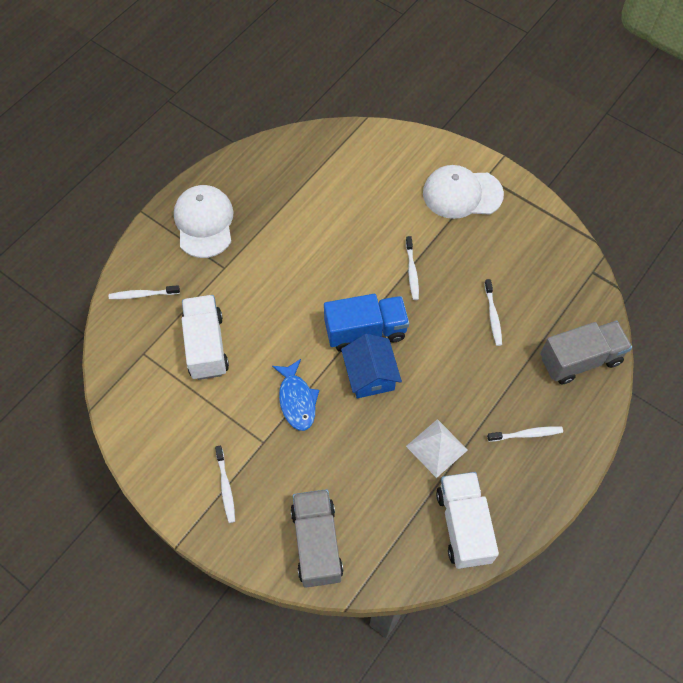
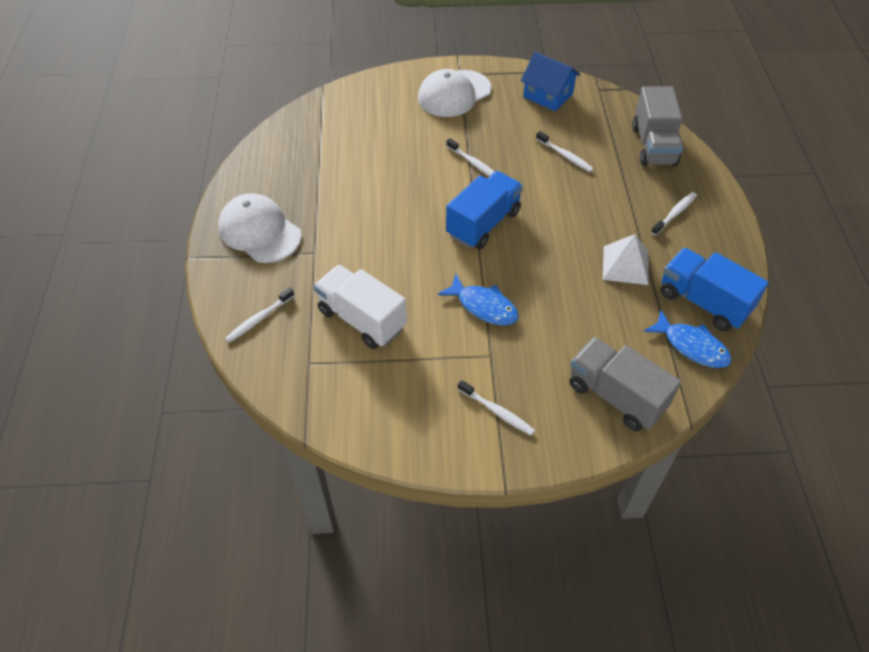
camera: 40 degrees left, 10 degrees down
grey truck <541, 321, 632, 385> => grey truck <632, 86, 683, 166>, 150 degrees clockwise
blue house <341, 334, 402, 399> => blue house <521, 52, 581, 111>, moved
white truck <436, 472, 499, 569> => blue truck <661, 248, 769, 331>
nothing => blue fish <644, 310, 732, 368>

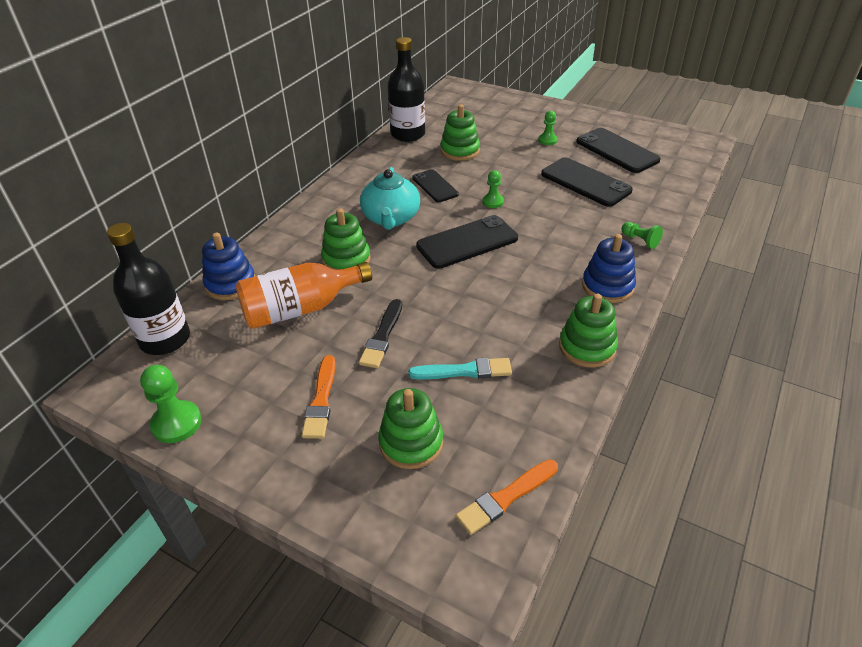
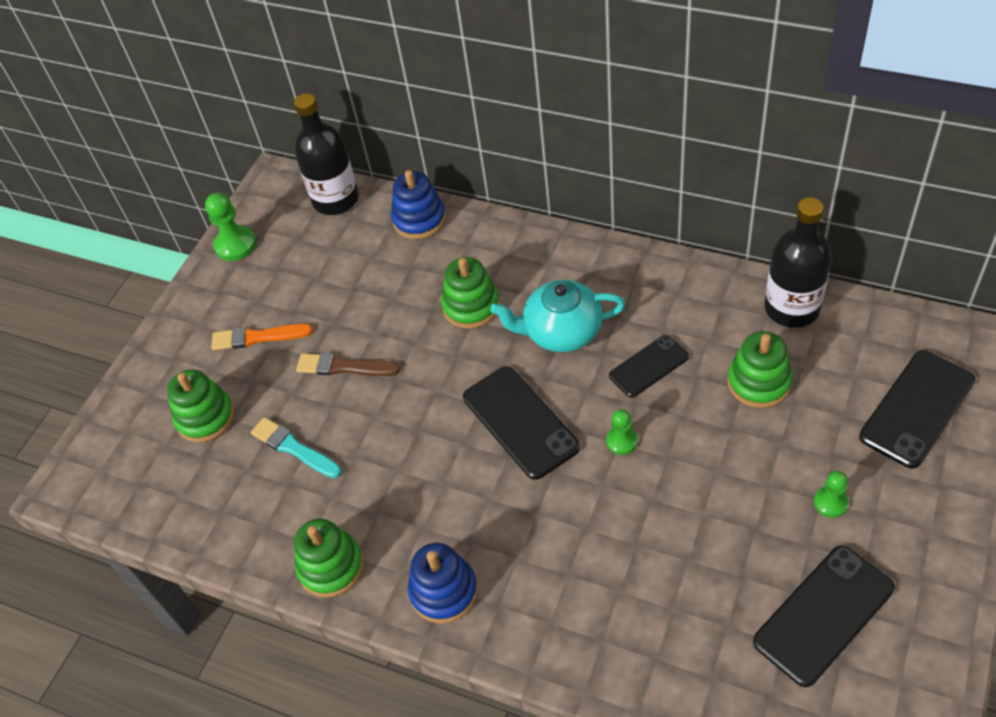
camera: 90 degrees right, 10 degrees up
black phone <541, 157, 633, 207> => black phone <859, 350, 976, 468>, moved
green pawn <621, 222, 663, 249> => nothing
orange bottle <235, 262, 372, 329> => nothing
black brush <359, 299, 402, 368> => brown brush <296, 353, 400, 376>
turquoise brush <408, 358, 512, 379> => turquoise brush <251, 417, 342, 479>, 135 degrees clockwise
orange brush <456, 459, 558, 535> => nothing

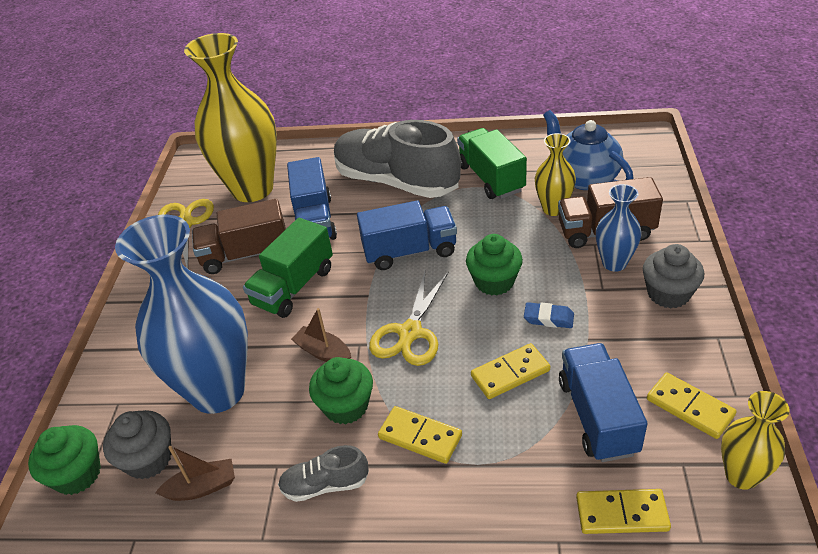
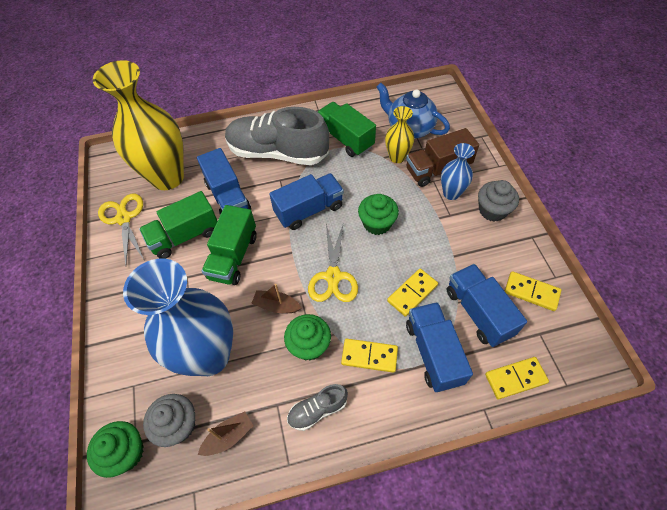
camera: 20 degrees left, 15 degrees up
brown truck <192, 199, 286, 274> => green truck <139, 191, 217, 259>
blue eraser <524, 302, 574, 328> => nothing
yellow vase <721, 391, 790, 490> => nothing
nothing => blue truck <406, 302, 473, 392>

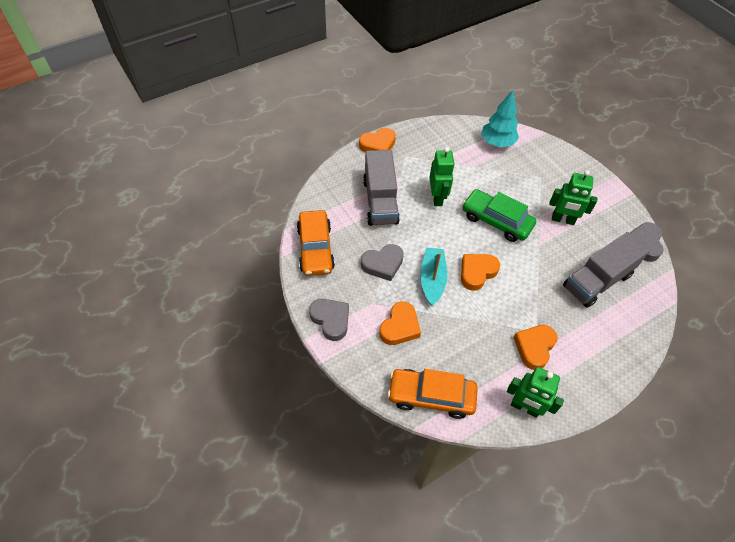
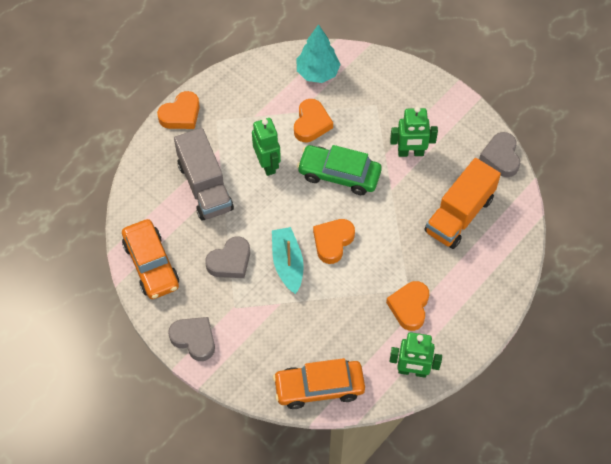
camera: 15 degrees left, 5 degrees up
grey truck <563, 232, 650, 308> => orange truck <424, 158, 501, 249>
orange heart <379, 301, 421, 345> => orange heart <294, 99, 333, 142>, moved

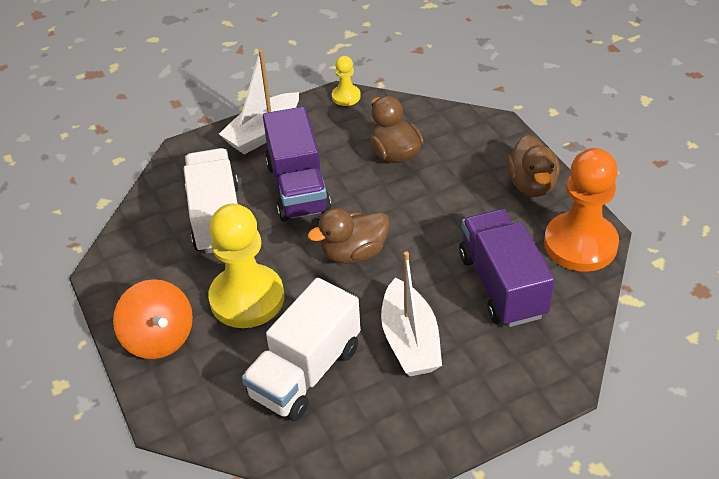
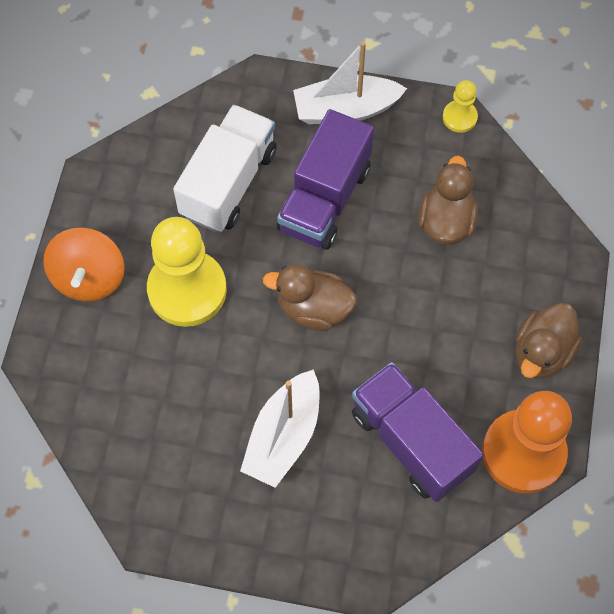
camera: 35 degrees right, 20 degrees up
purple truck <459, 209, 555, 327> => purple truck <352, 362, 483, 502>, 60 degrees counterclockwise
white truck <242, 278, 361, 421> => nothing

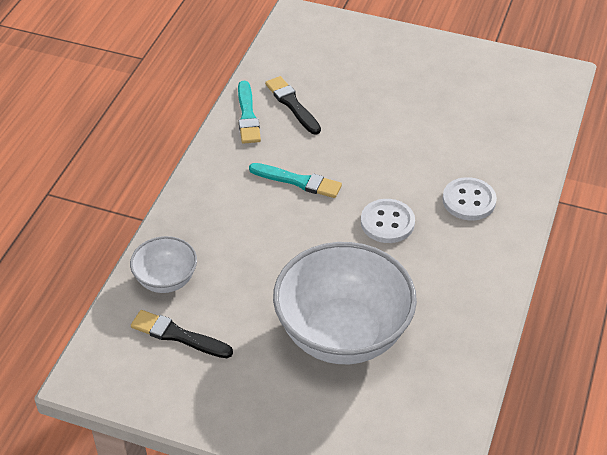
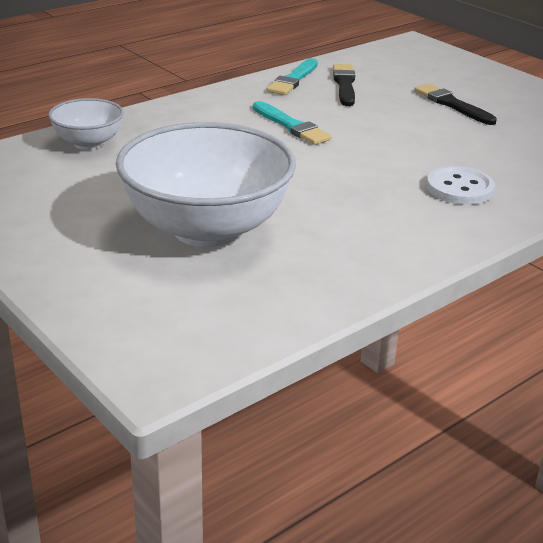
camera: 30 degrees right, 15 degrees down
white button <361, 199, 415, 243> => nothing
black brush <131, 310, 233, 358> => black brush <414, 83, 497, 125>, moved

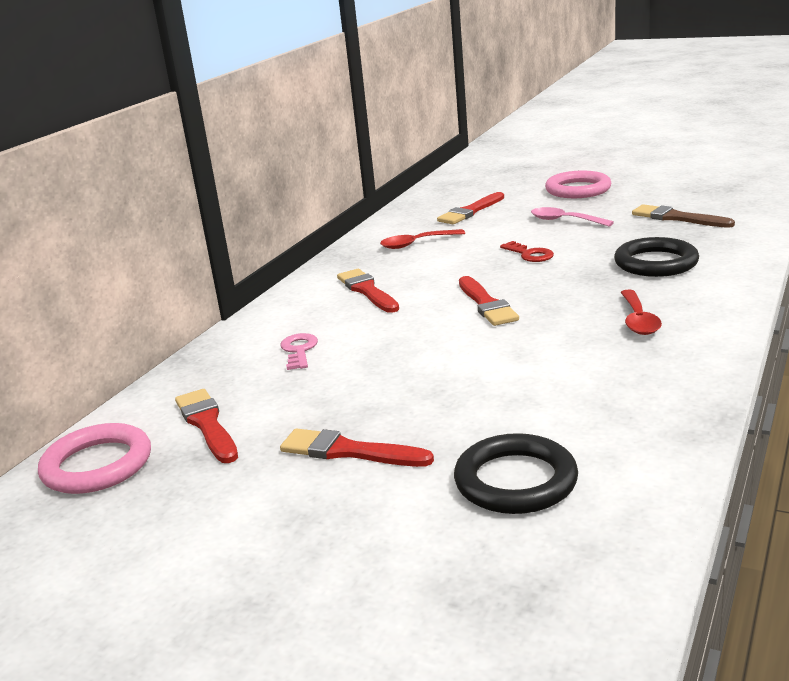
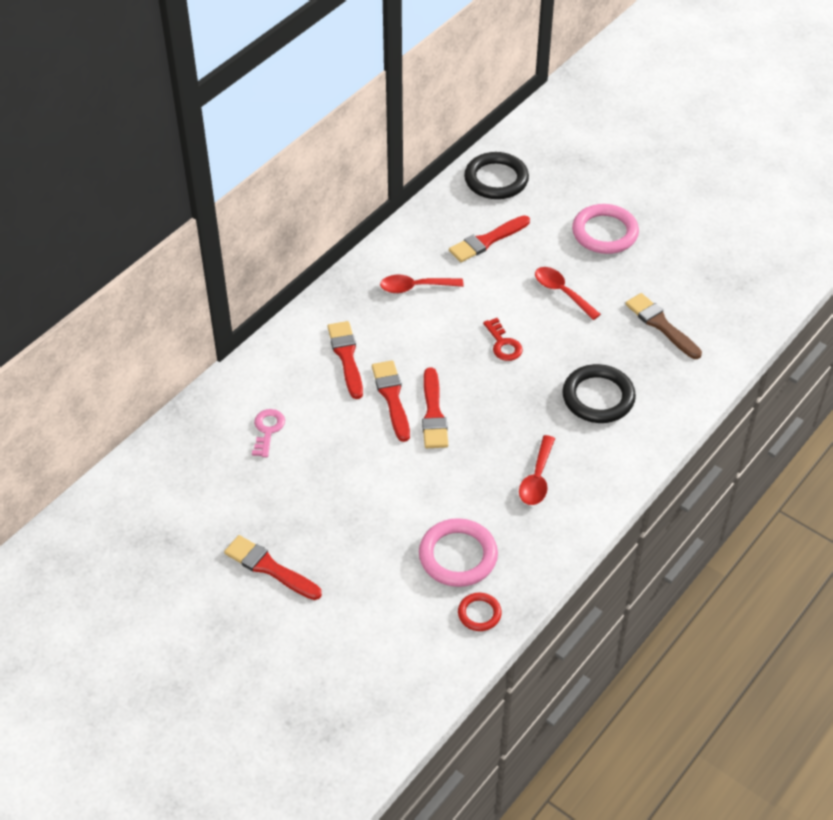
camera: 10 degrees right, 25 degrees up
pink spoon <531, 207, 614, 227> => red spoon <535, 267, 601, 320>
red brush <175, 389, 238, 463> => red brush <372, 360, 410, 442>, moved
pink ring <38, 423, 151, 494> => pink ring <419, 518, 498, 587>, moved
black ring <454, 433, 578, 514> => black ring <464, 152, 529, 199>, moved
nothing => red ring <458, 593, 502, 631>

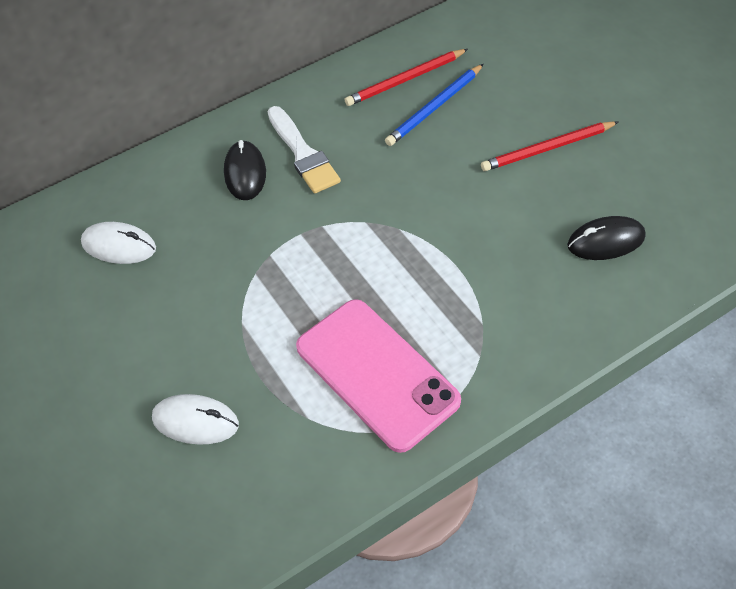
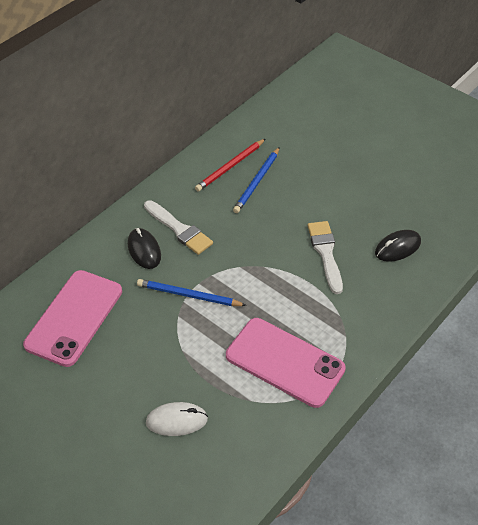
camera: 20 degrees left, 5 degrees down
red pencil <481, 121, 618, 171> => nothing
white mouse <81, 222, 156, 264> => pink phone <23, 270, 122, 367>
nothing => white brush <308, 221, 343, 294>
nothing => blue pencil <137, 279, 247, 306>

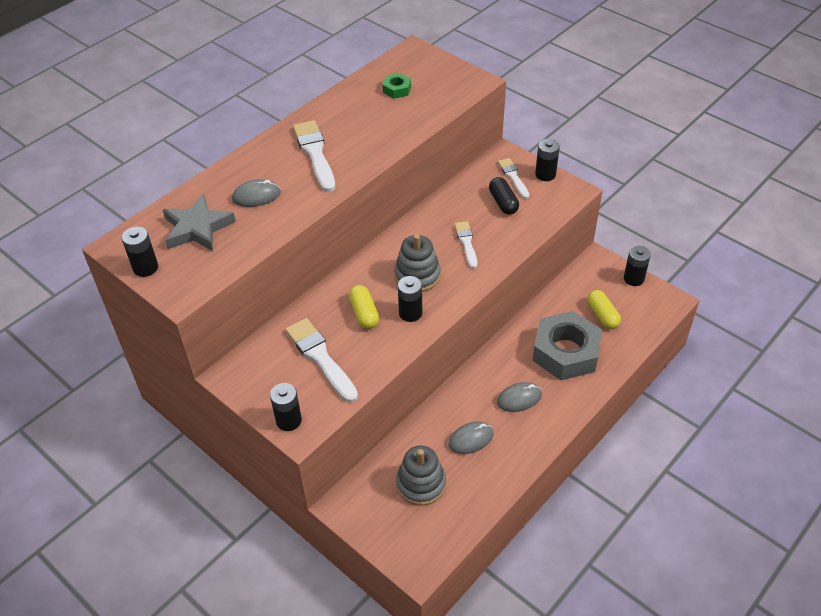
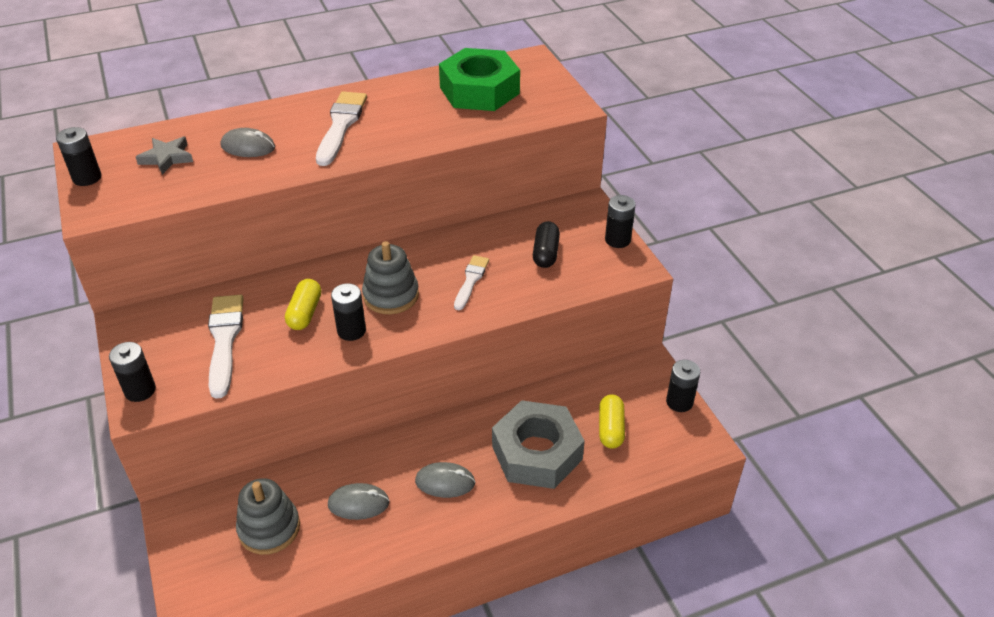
camera: 25 degrees right, 5 degrees down
green nut <383, 73, 411, 99> => green nut <439, 48, 520, 111>, x2.30
white brush <498, 158, 529, 199> => nothing
grey star <163, 194, 236, 251> => grey star <136, 137, 193, 175>, x0.66

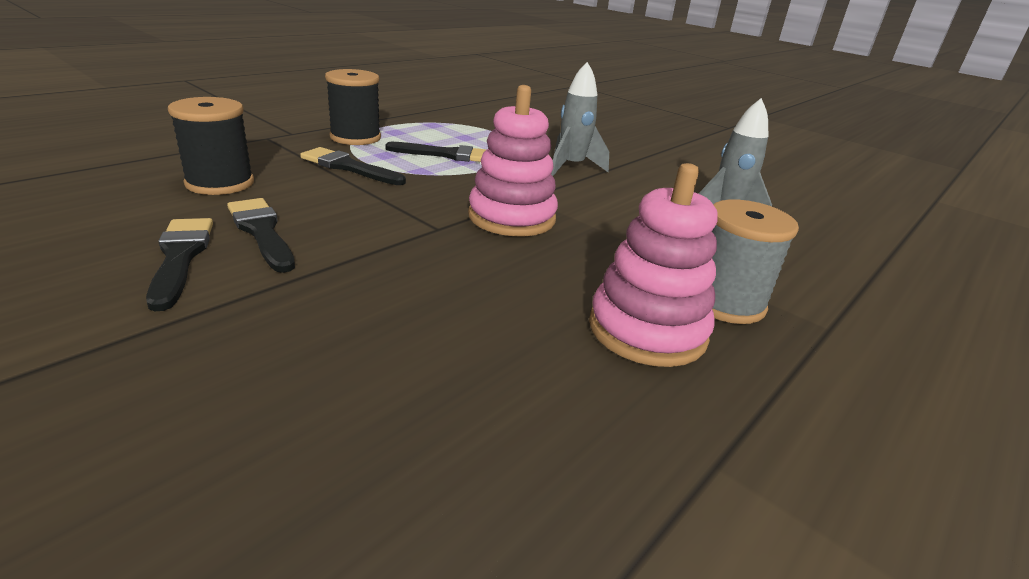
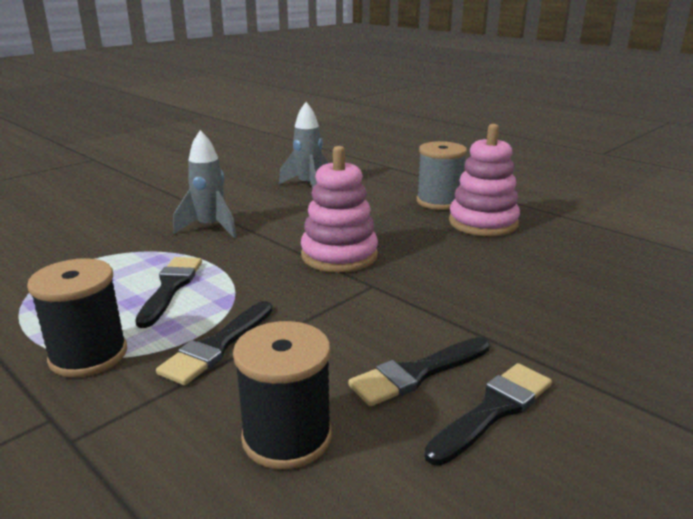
camera: 85 degrees left, 5 degrees down
black brush <146, 218, 213, 311> => black brush <424, 363, 552, 466>, 150 degrees clockwise

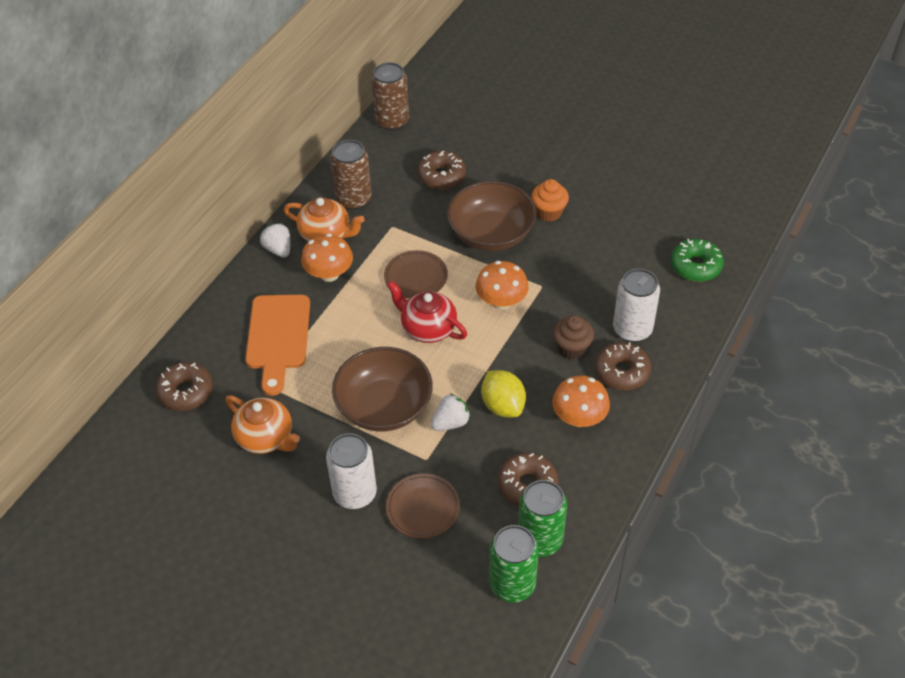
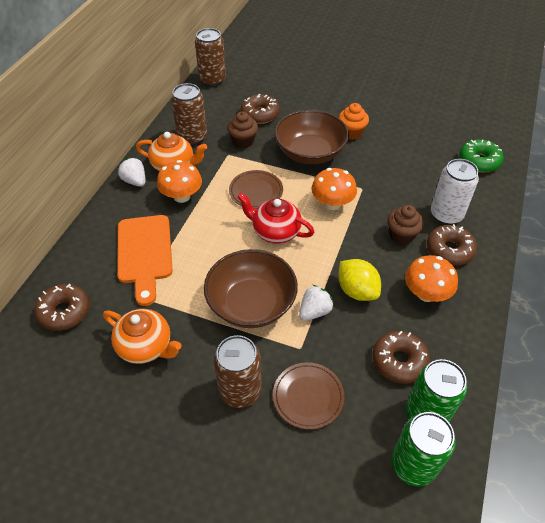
camera: 10 degrees left, 0 degrees up
white can <326, 433, 377, 509> => brown can <214, 335, 262, 408>
nothing => brown cupcake <227, 111, 258, 148>

